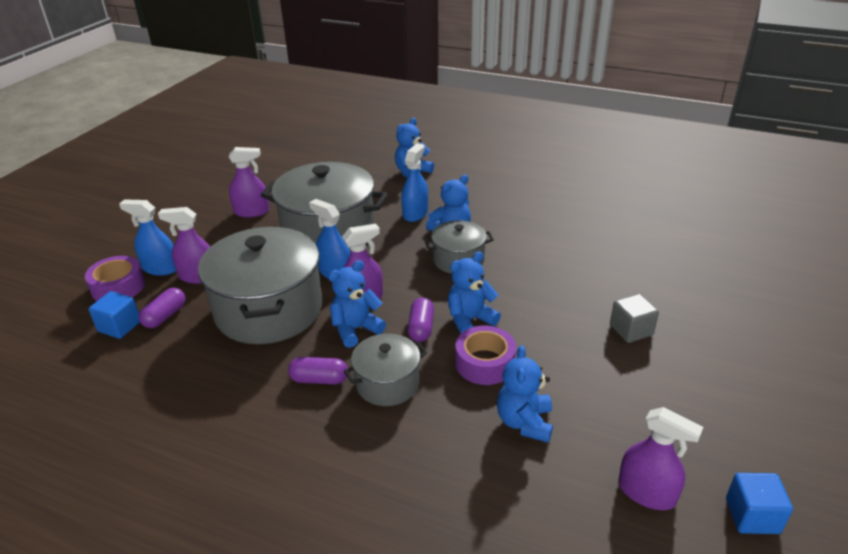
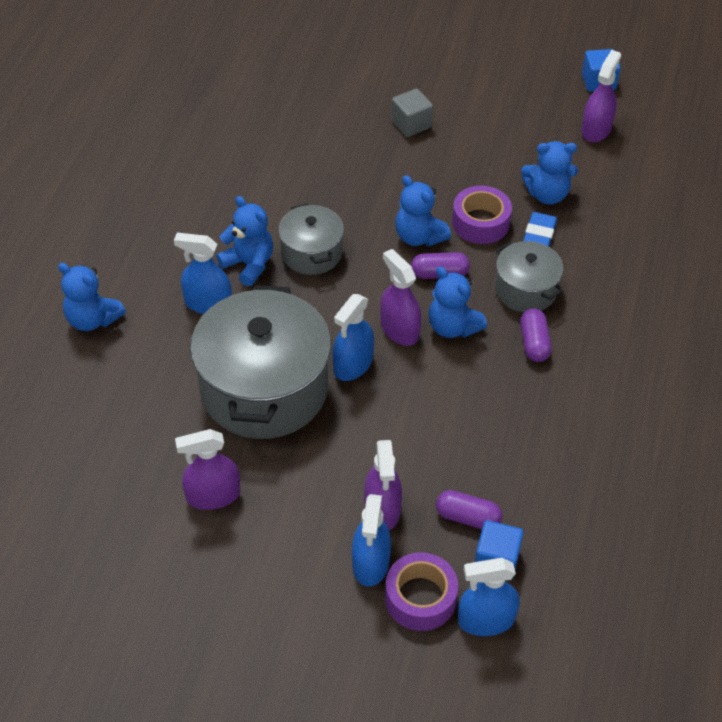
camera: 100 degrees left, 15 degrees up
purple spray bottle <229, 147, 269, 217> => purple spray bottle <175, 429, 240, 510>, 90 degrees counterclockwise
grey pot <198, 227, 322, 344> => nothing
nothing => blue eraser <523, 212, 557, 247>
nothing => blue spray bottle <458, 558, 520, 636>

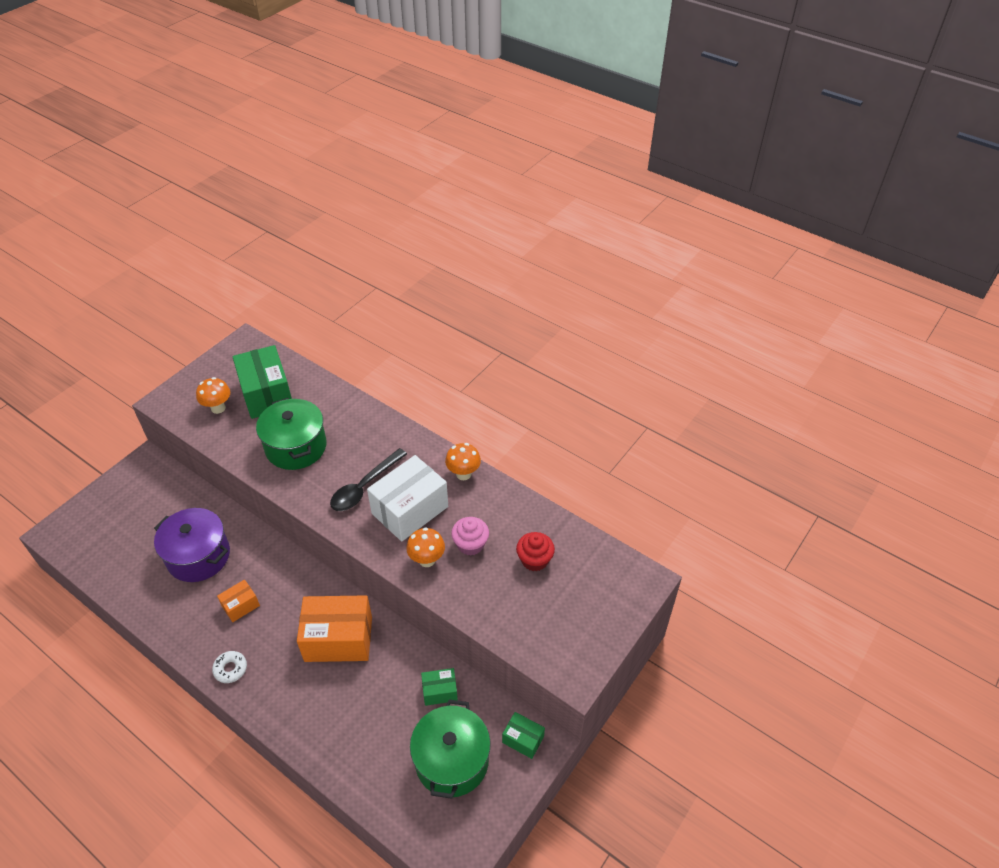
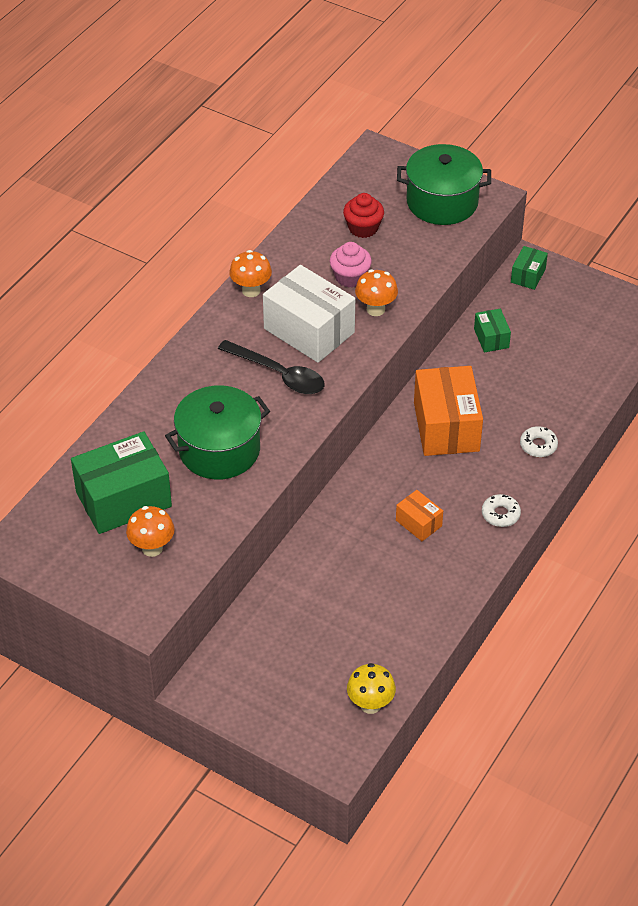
camera: 95 degrees left, 0 degrees up
purple pot <154, 508, 230, 582> => nothing
green pot <410, 699, 491, 799> => green pot <397, 144, 491, 225>, moved
nothing => white donut <520, 426, 558, 457>
nothing => yellow mushroom <347, 663, 396, 714>

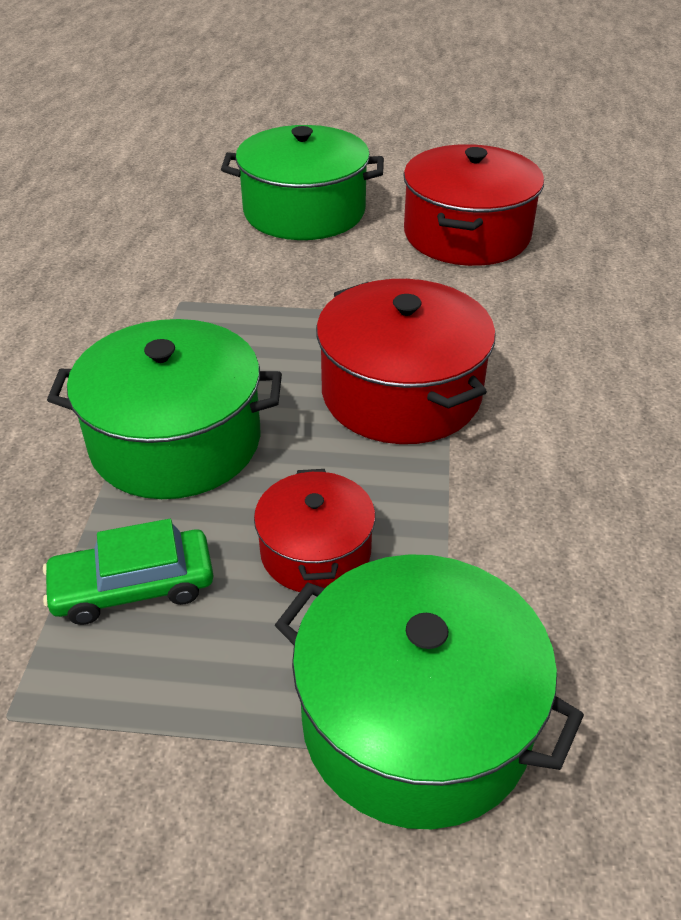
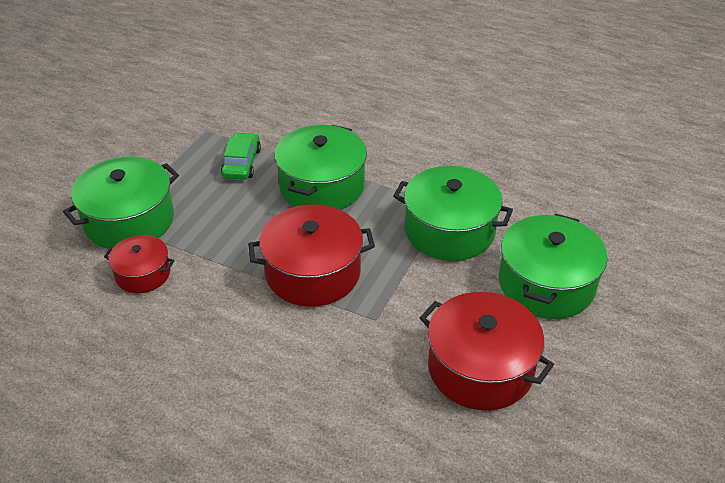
camera: 110 degrees right, 0 degrees up
red pot <254, 469, 375, 592> => red pot <104, 235, 175, 293>, moved
nothing => green pot <393, 166, 513, 261>

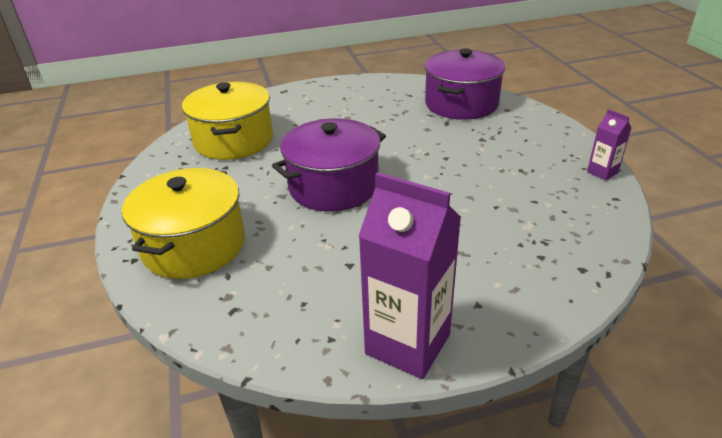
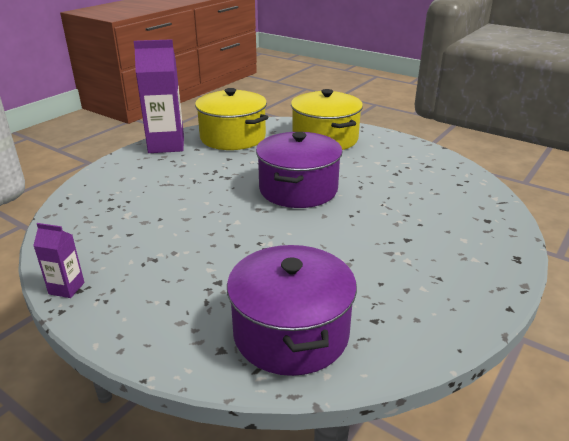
camera: 140 degrees right, 5 degrees down
yellow pot <182, 82, 273, 160> => yellow pot <195, 88, 268, 150>, moved

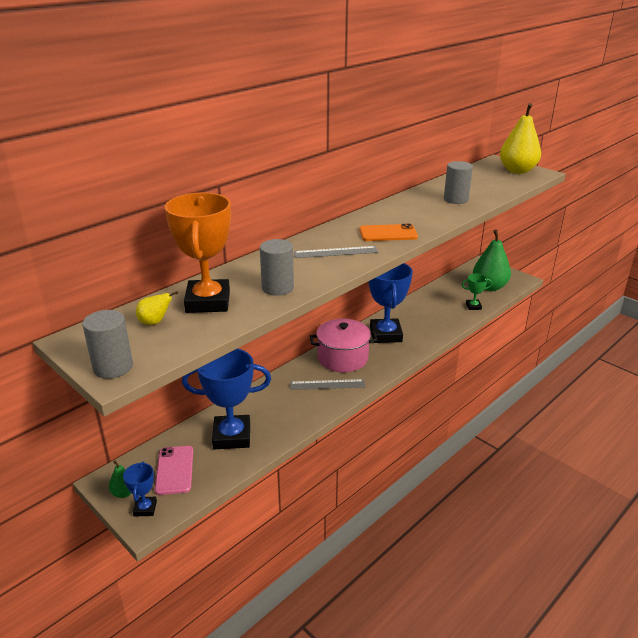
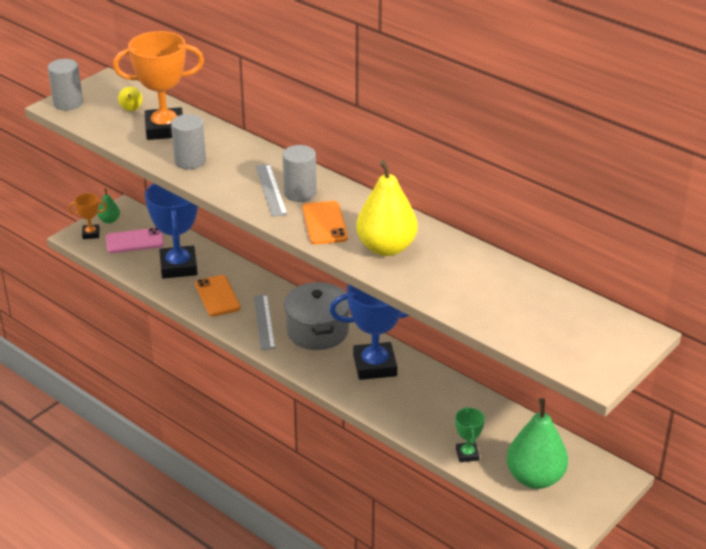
camera: 85 degrees right, 5 degrees up
yellow pear <500, 103, 541, 174> => yellow pear <356, 160, 418, 256>, moved
grey cylinder <444, 161, 473, 204> => grey cylinder <282, 145, 317, 202>, moved
pink pot <310, 319, 377, 372> => grey pot <284, 282, 349, 350>
blue trophy <123, 462, 157, 517> => orange trophy <68, 193, 107, 239>
nothing => orange phone <195, 275, 241, 317>

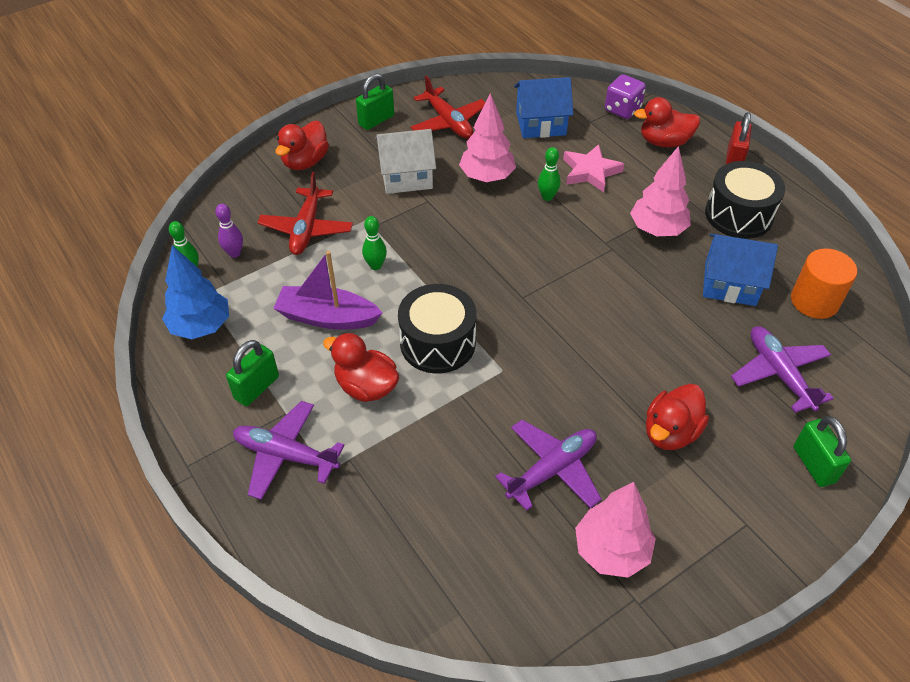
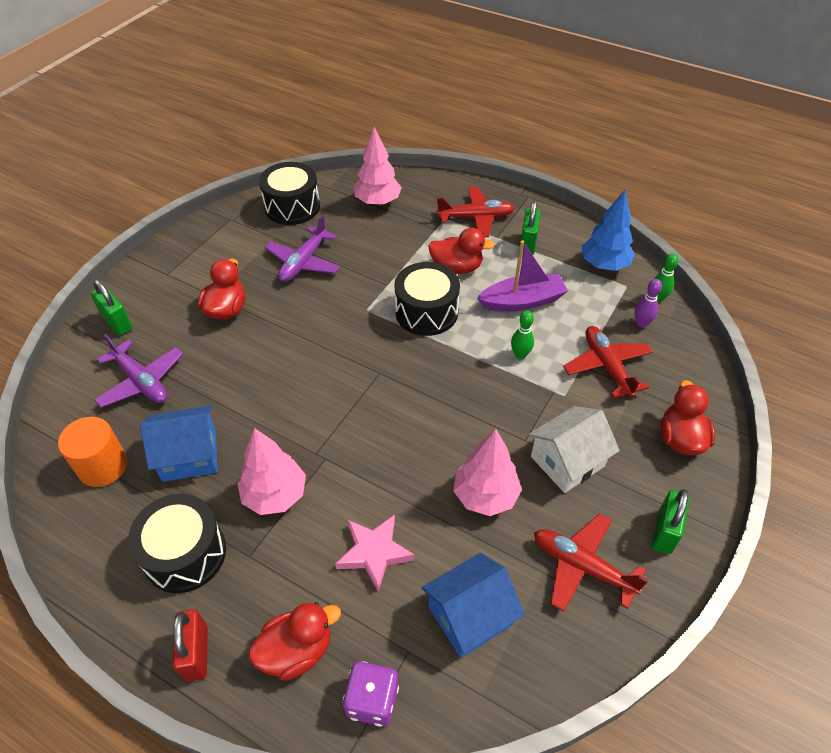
camera: 155 degrees right, 0 degrees up
green bowling pin <538, 147, 561, 201> => nothing
purple plane <233, 401, 344, 500> => red plane <436, 187, 515, 237>
pink tree <575, 482, 656, 578> => pink tree <354, 127, 402, 206>, moved
nothing => black drum <259, 162, 320, 225>

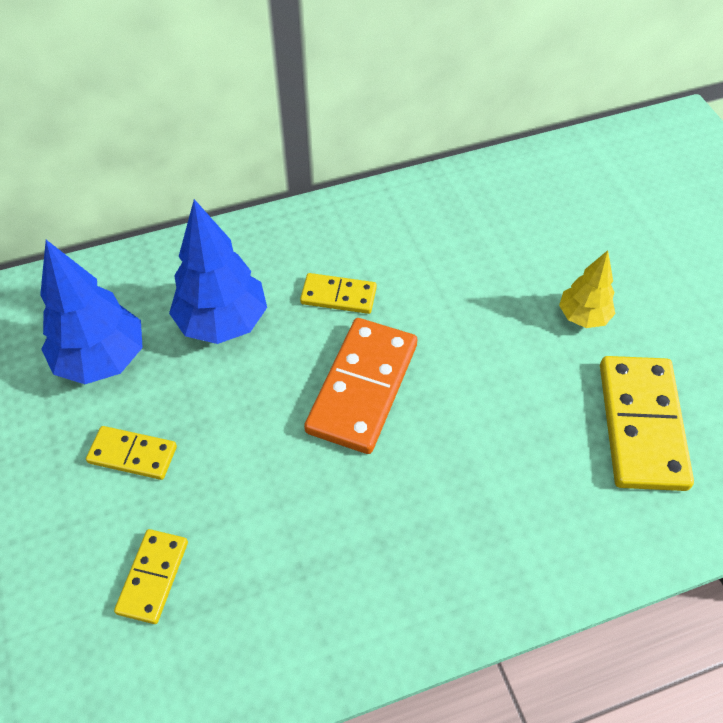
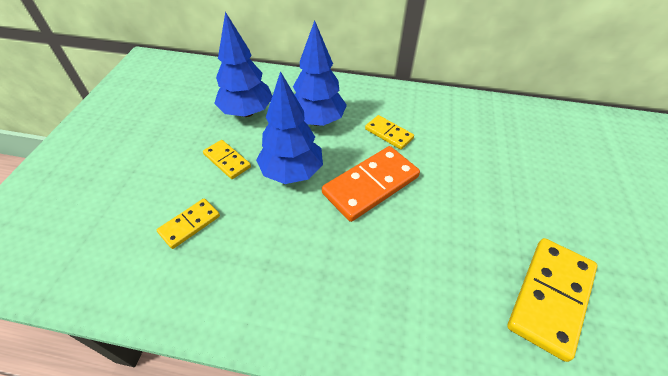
camera: 30 degrees right, 5 degrees down
yellow tree <559, 250, 615, 328> => nothing
nothing => blue tree <256, 71, 323, 184>

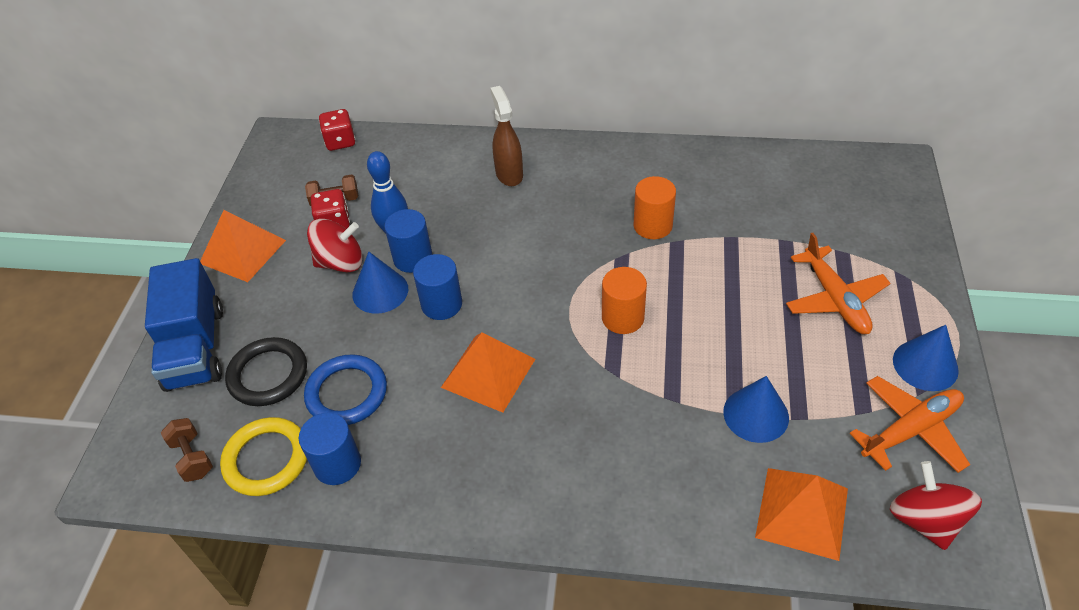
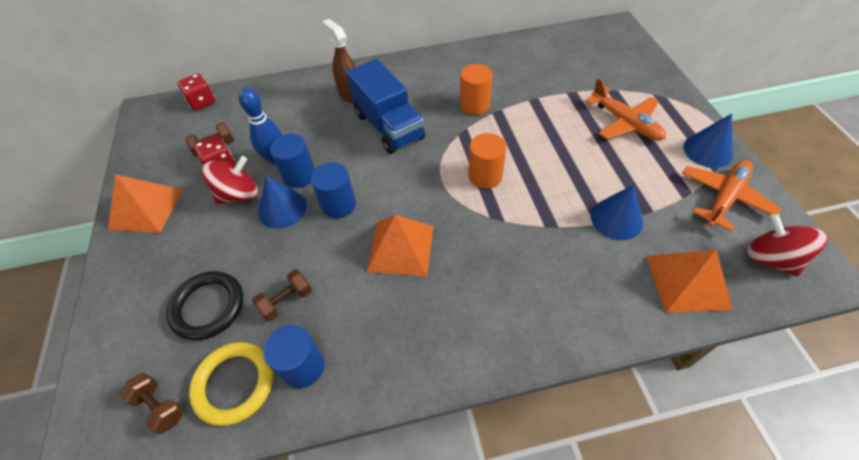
camera: 20 degrees left, 5 degrees up
blue truck <145, 258, 223, 392> => blue truck <346, 59, 425, 154>, moved
blue ring <304, 354, 387, 425> => brown dumbbell <252, 269, 312, 322>

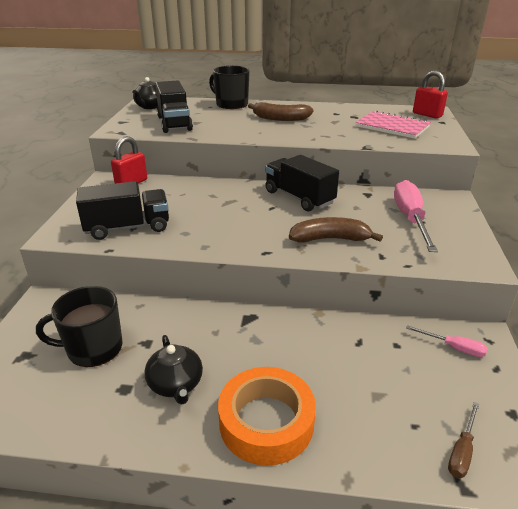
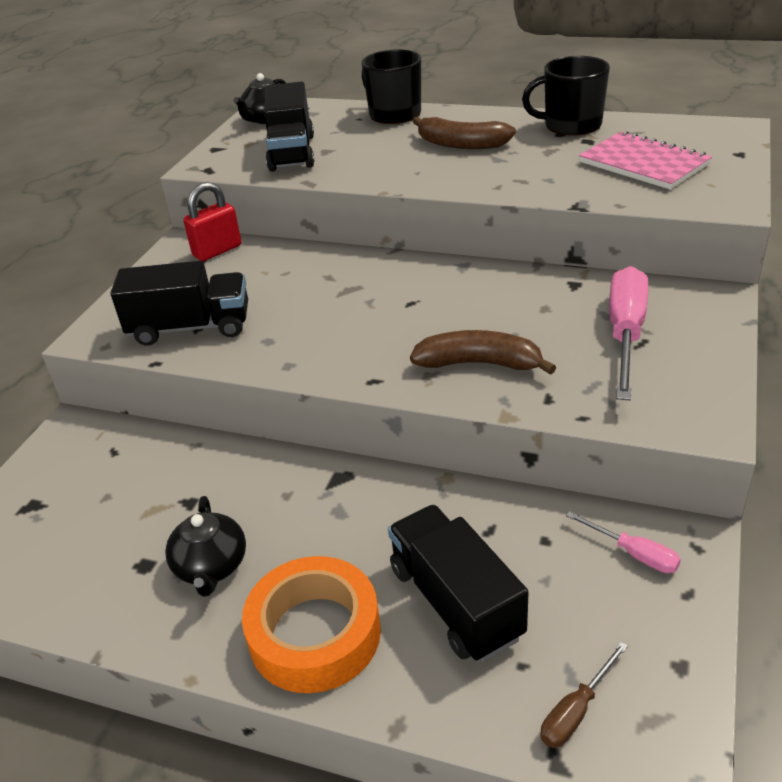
camera: 15 degrees right, 5 degrees up
red padlock <413, 71, 448, 119> => nothing
black truck <265, 155, 339, 211> => black truck <388, 505, 529, 662>, moved
black mug <36, 286, 123, 367> => black mug <522, 56, 610, 136>, moved

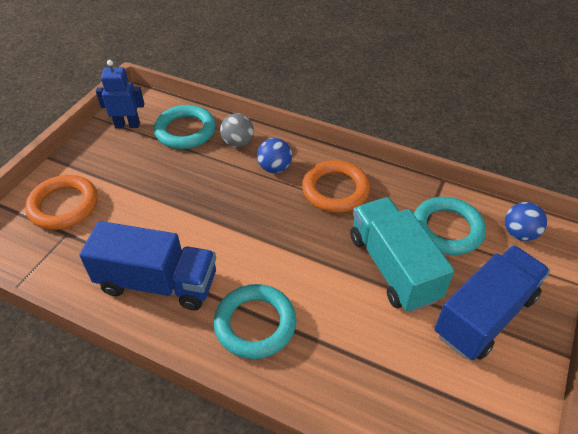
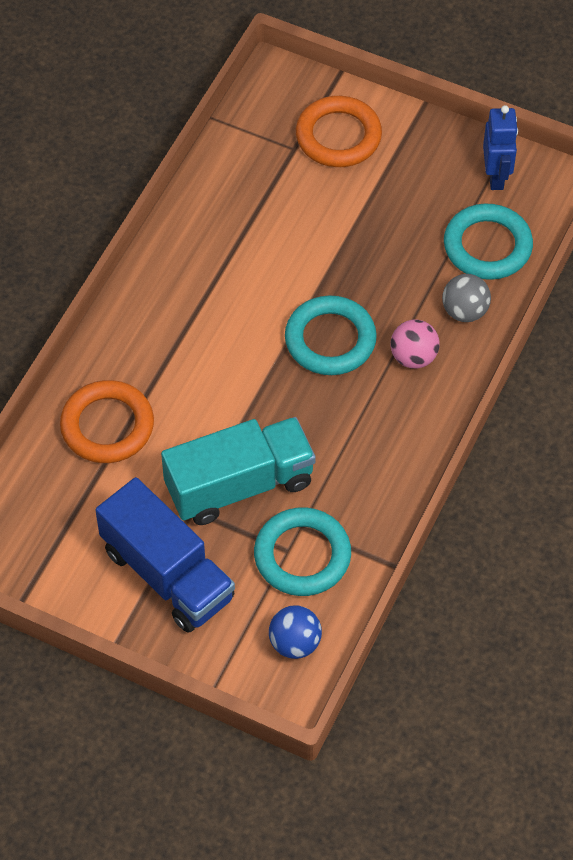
camera: 90 degrees right, 10 degrees up
blue ball <257, 138, 292, 173> => pink ball <391, 320, 440, 369>
orange ring <302, 160, 370, 213> => orange ring <60, 380, 154, 463>, moved
blue truck <79, 221, 216, 310> => nothing
turquoise ring <214, 284, 296, 359> => turquoise ring <285, 295, 377, 375>, moved

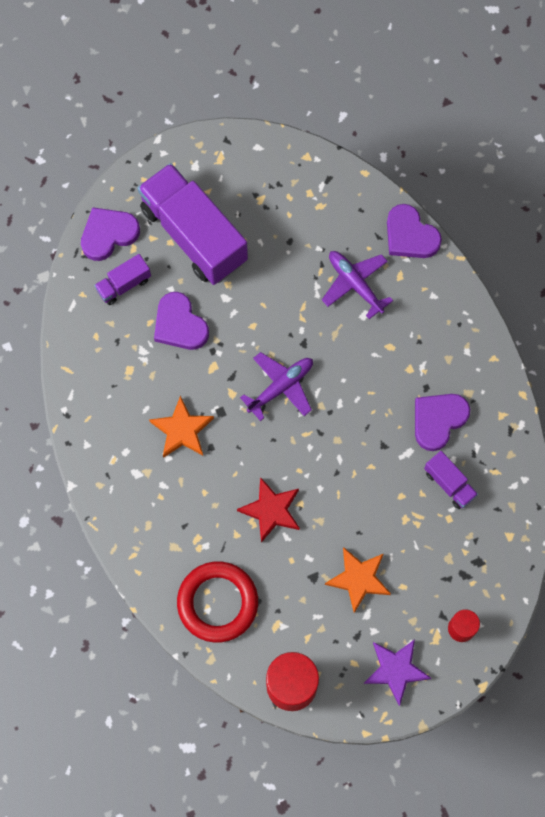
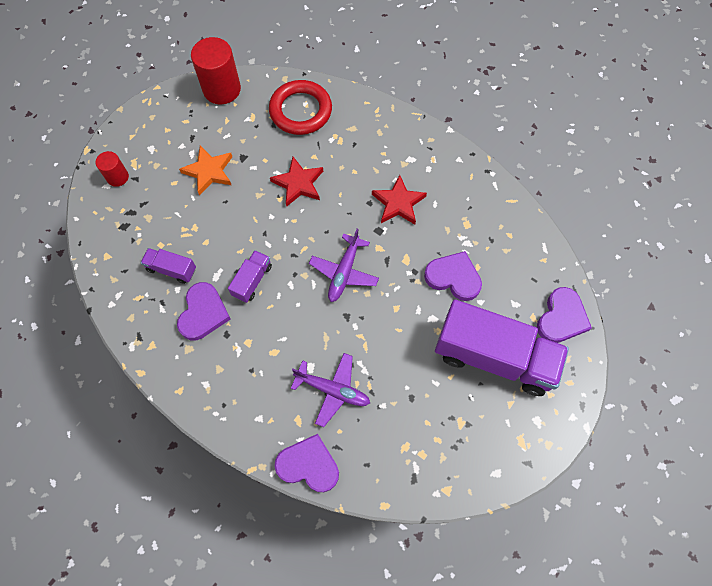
camera: 150 degrees right, 5 degrees down
purple truck <94, 254, 151, 305> => purple truck <228, 250, 272, 303>, moved
orange star <149, 396, 214, 458> => red star <372, 175, 427, 224>
purple star <364, 639, 431, 706> => nothing

